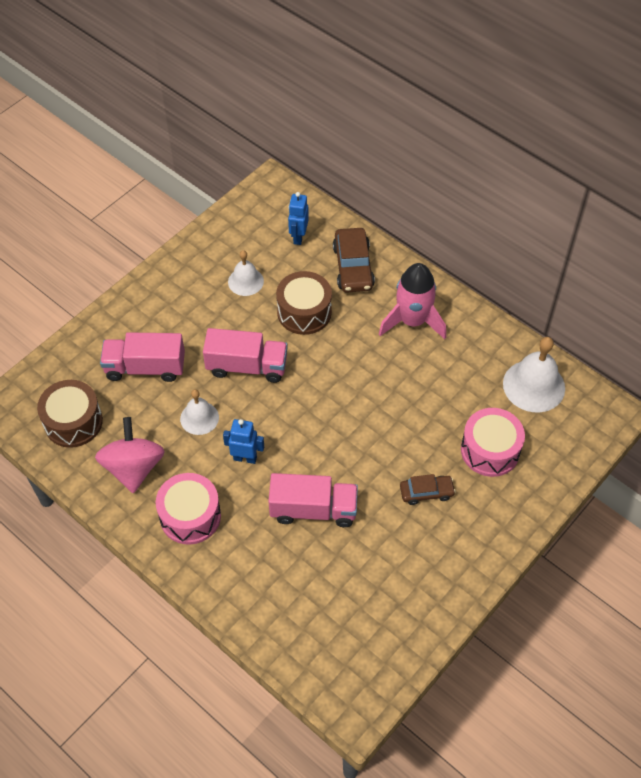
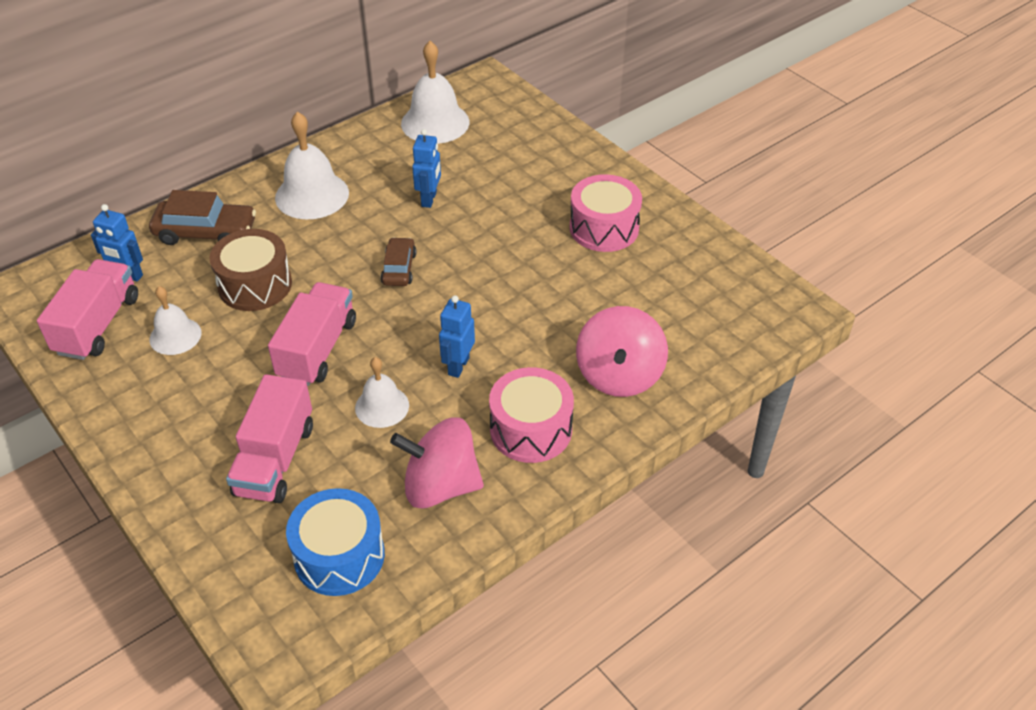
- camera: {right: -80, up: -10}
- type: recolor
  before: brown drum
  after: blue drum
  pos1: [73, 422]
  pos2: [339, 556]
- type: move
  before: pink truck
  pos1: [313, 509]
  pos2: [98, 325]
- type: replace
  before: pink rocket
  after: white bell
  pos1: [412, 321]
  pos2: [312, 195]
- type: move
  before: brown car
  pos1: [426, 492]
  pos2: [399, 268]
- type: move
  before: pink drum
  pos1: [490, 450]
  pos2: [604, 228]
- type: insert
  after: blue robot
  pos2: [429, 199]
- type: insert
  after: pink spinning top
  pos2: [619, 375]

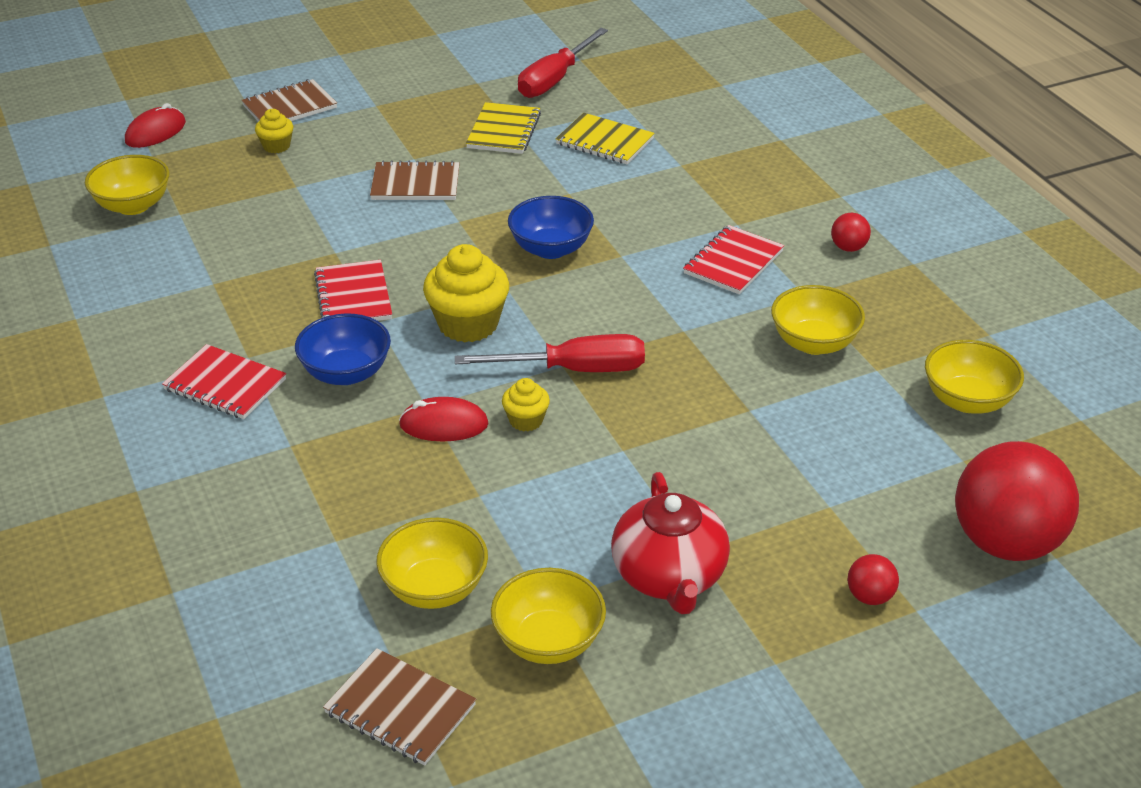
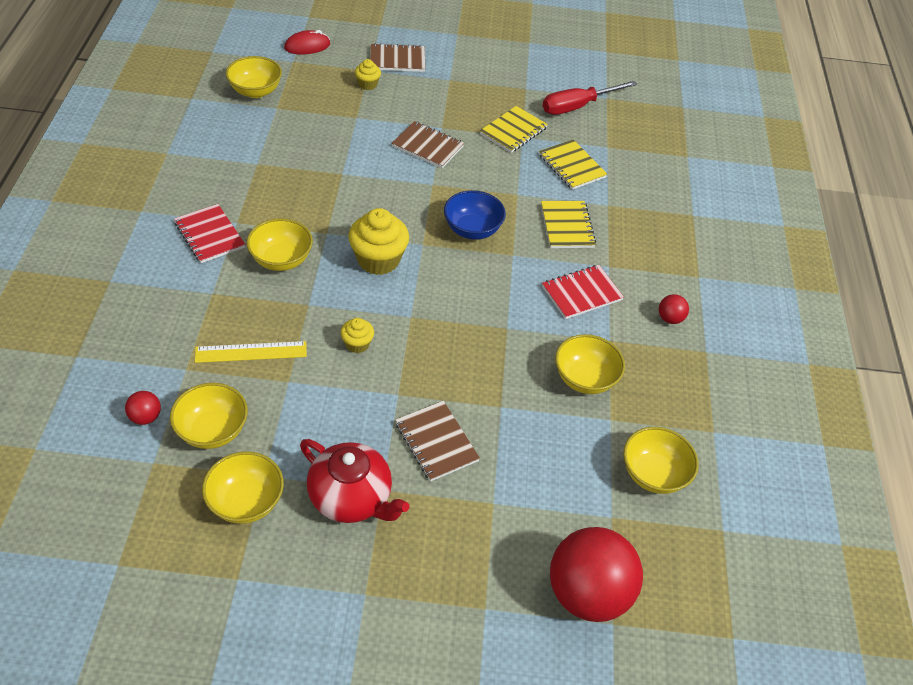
- camera: {right: 25, up: 10}
- type: recolor
  before: blue bowl
  after: yellow bowl
  pos1: [346, 373]
  pos2: [281, 260]
- type: delete
  before: red notebook
  pos1: [353, 296]
- type: move
  before: brown notebook
  pos1: [400, 709]
  pos2: [436, 442]
- type: delete
  before: red mouse
  pos1: [444, 425]
- type: delete
  before: red screwdriver
  pos1: [574, 370]
- type: rotate
  before: red teapot
  pos1: [669, 577]
  pos2: [352, 498]
  turn: -75
- type: move
  before: red ball
  pos1: [870, 596]
  pos2: [146, 417]
- type: insert
  after: yellow ruler
  pos2: [251, 352]
- type: insert
  after: yellow notebook
  pos2: [567, 226]

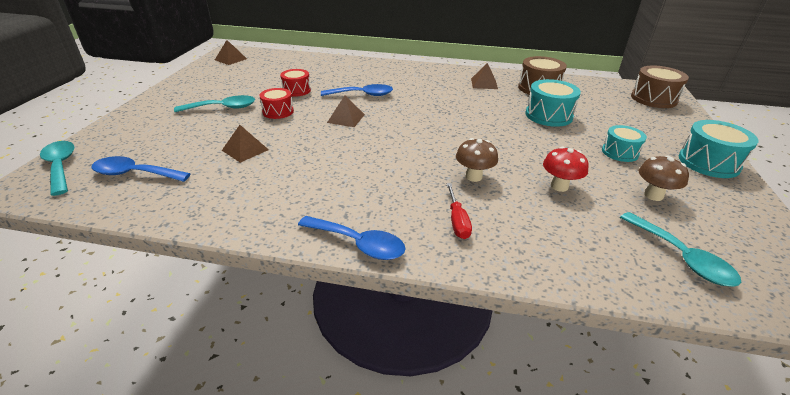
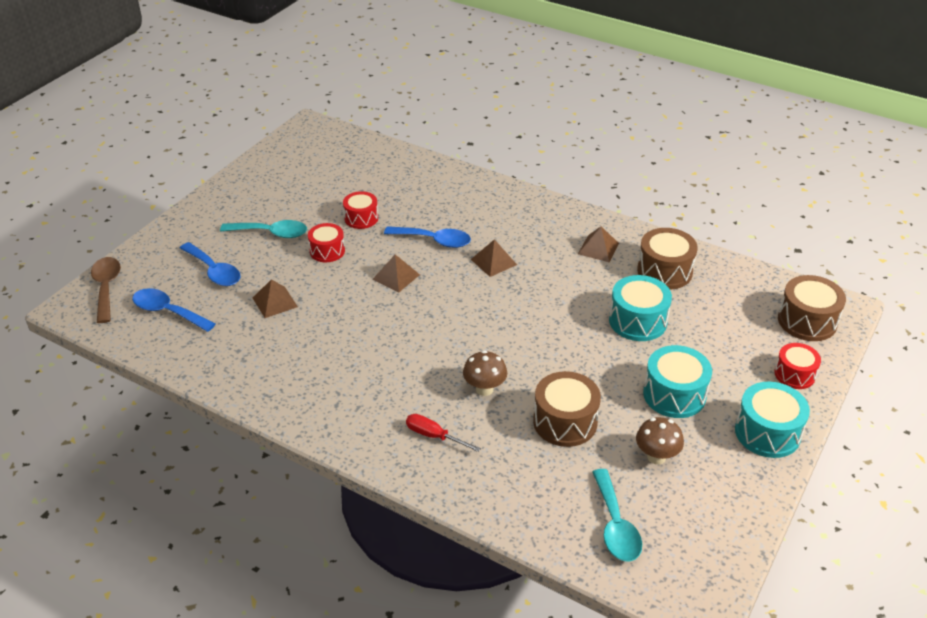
- camera: {right: 20, up: 5}
- type: recolor
  before: turquoise spoon
  after: brown spoon
  pos1: [60, 166]
  pos2: [106, 288]
- type: move
  before: brown pyramid
  pos1: [231, 59]
  pos2: [493, 262]
- type: move
  before: blue spoon
  pos1: [358, 244]
  pos2: [214, 271]
- type: rotate
  before: red screwdriver
  pos1: [457, 221]
  pos2: [434, 436]
  turn: 105
- type: replace
  before: red mushroom
  after: brown drum
  pos1: [559, 186]
  pos2: [565, 422]
- type: resize
  before: turquoise drum
  pos1: [620, 152]
  pos2: [674, 395]
  scale: 1.52
- type: insert
  after: red drum
  pos2: [794, 374]

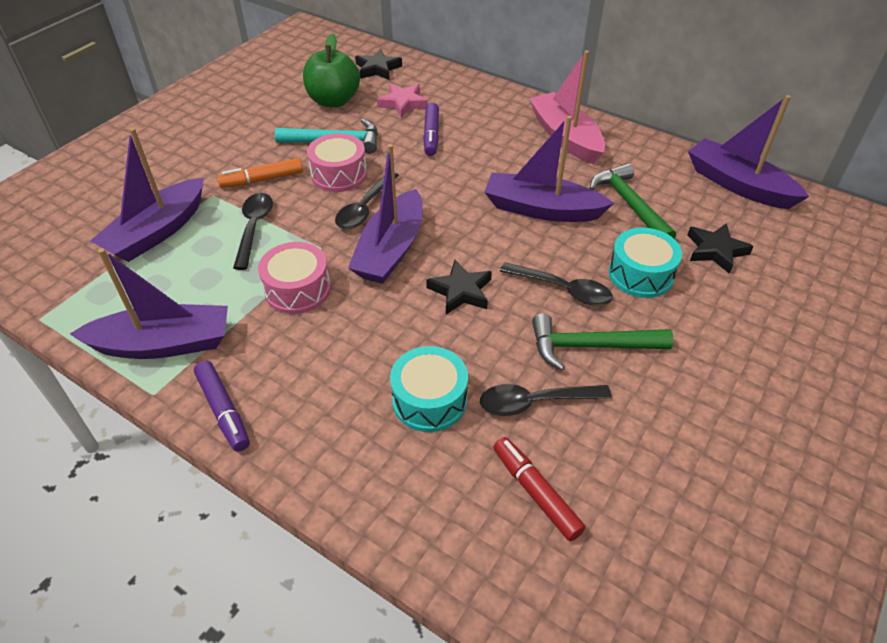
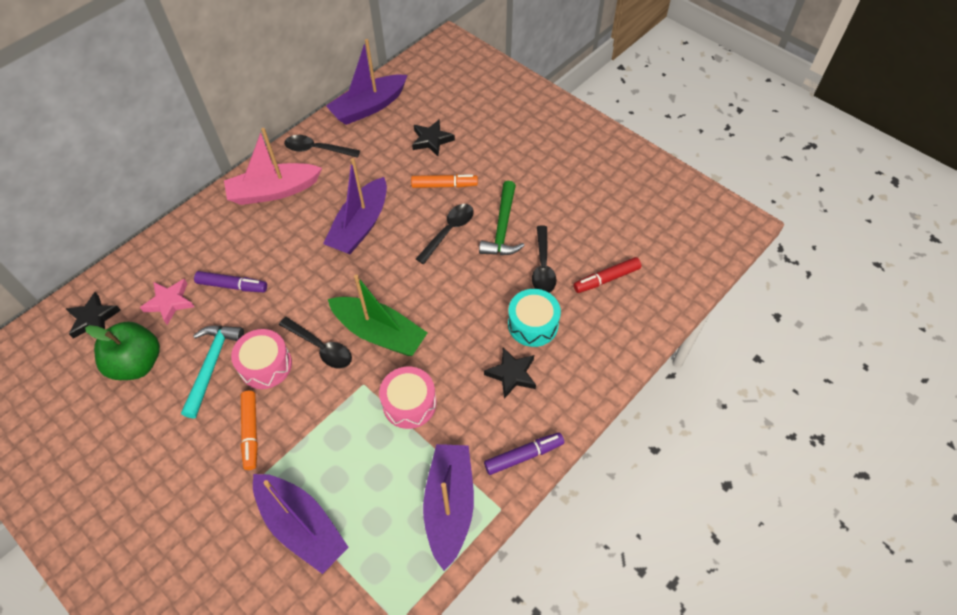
- camera: {right: -80, up: 10}
- type: move
  before: black spoon
  pos1: [254, 228]
  pos2: [317, 149]
- type: recolor
  before: purple boat
  after: green boat
  pos1: [391, 250]
  pos2: [379, 333]
- type: move
  before: black star
  pos1: [461, 291]
  pos2: [511, 374]
- type: delete
  before: green hammer
  pos1: [629, 204]
- type: replace
  before: turquoise drum
  after: orange marker
  pos1: [640, 274]
  pos2: [444, 185]

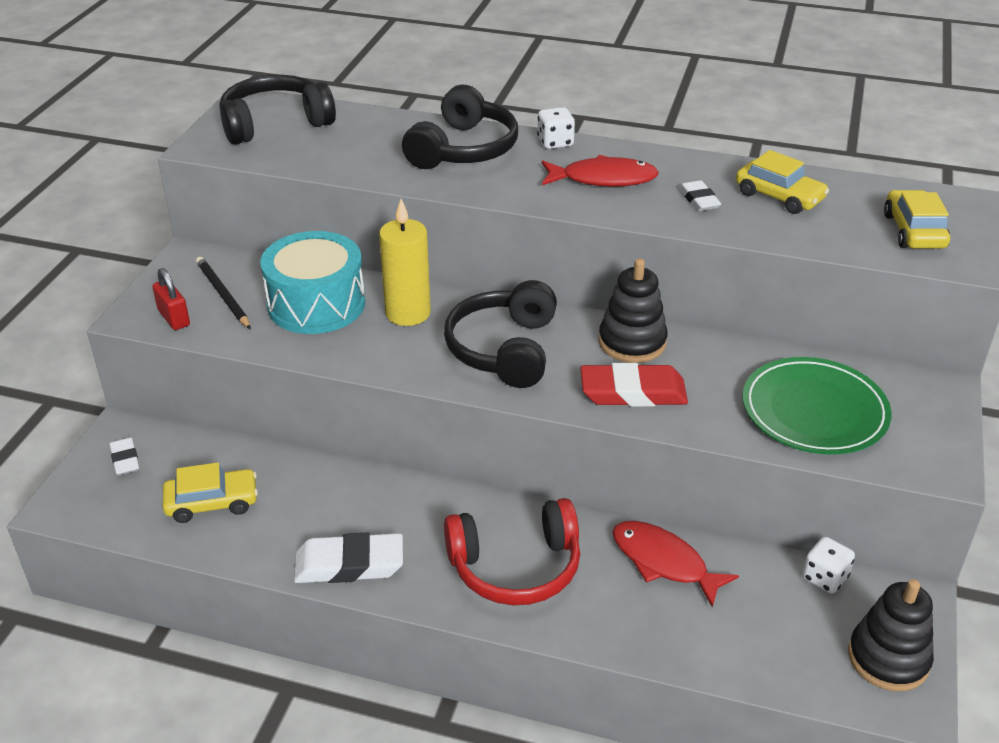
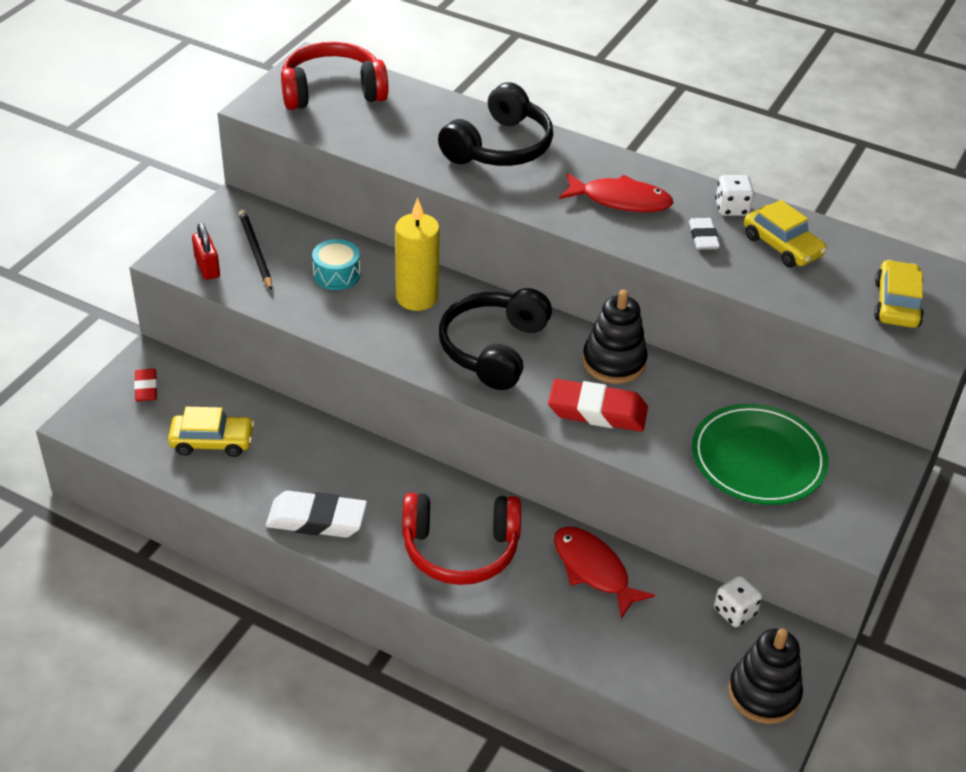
- camera: {right: 10, up: 5}
- type: recolor
  before: white eraser
  after: red eraser
  pos1: [125, 459]
  pos2: [146, 388]
- type: recolor
  before: black headphones
  after: red headphones
  pos1: [275, 123]
  pos2: [332, 91]
- type: resize
  before: turquoise drum
  pos1: [316, 304]
  pos2: [336, 274]
  scale: 0.52
- type: move
  before: white dice
  pos1: [555, 142]
  pos2: [731, 208]

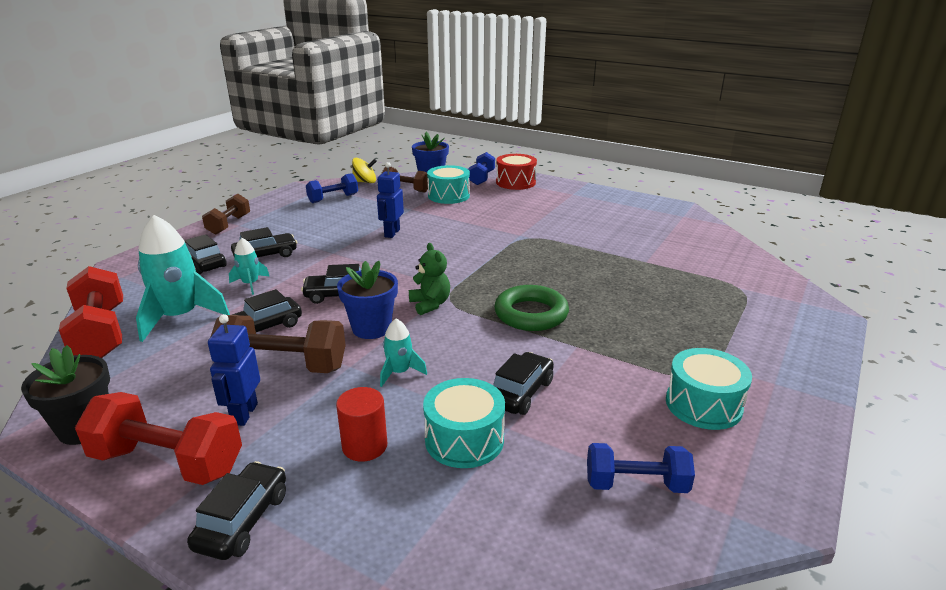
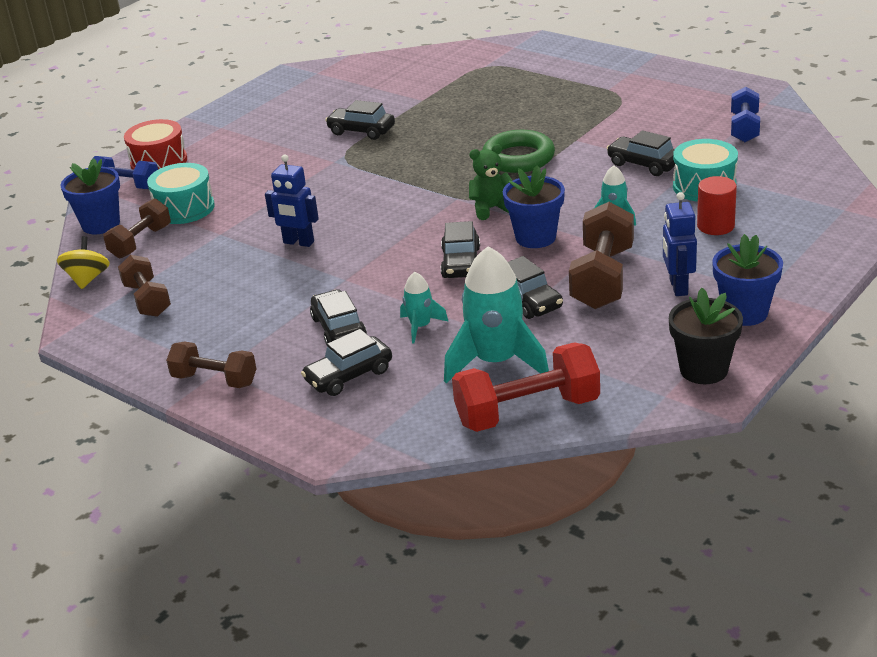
- camera: {right: -80, up: 5}
- type: replace
  before: red dumbbell
  after: blue flower pot
  pos1: [167, 462]
  pos2: [744, 313]
- type: move
  before: black car
  pos1: [243, 520]
  pos2: [361, 131]
- type: rotate
  before: blue robot
  pos1: [244, 414]
  pos2: [678, 287]
  turn: 75
- type: recolor
  before: blue dumbbell
  after: brown dumbbell
  pos1: [333, 198]
  pos2: [147, 300]
- type: delete
  before: turquoise drum
  pos1: [703, 404]

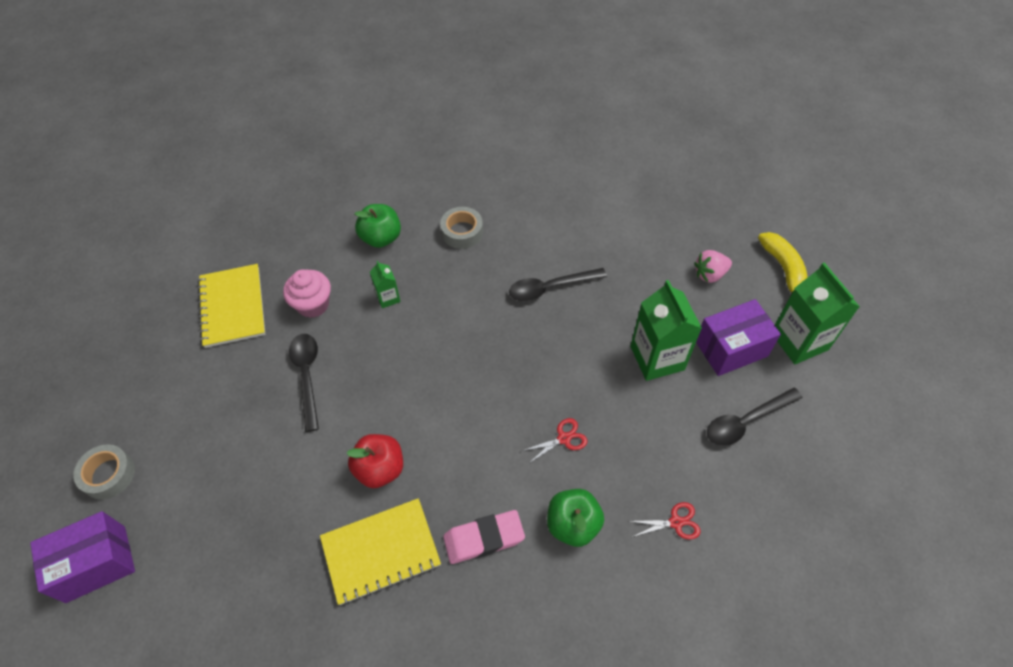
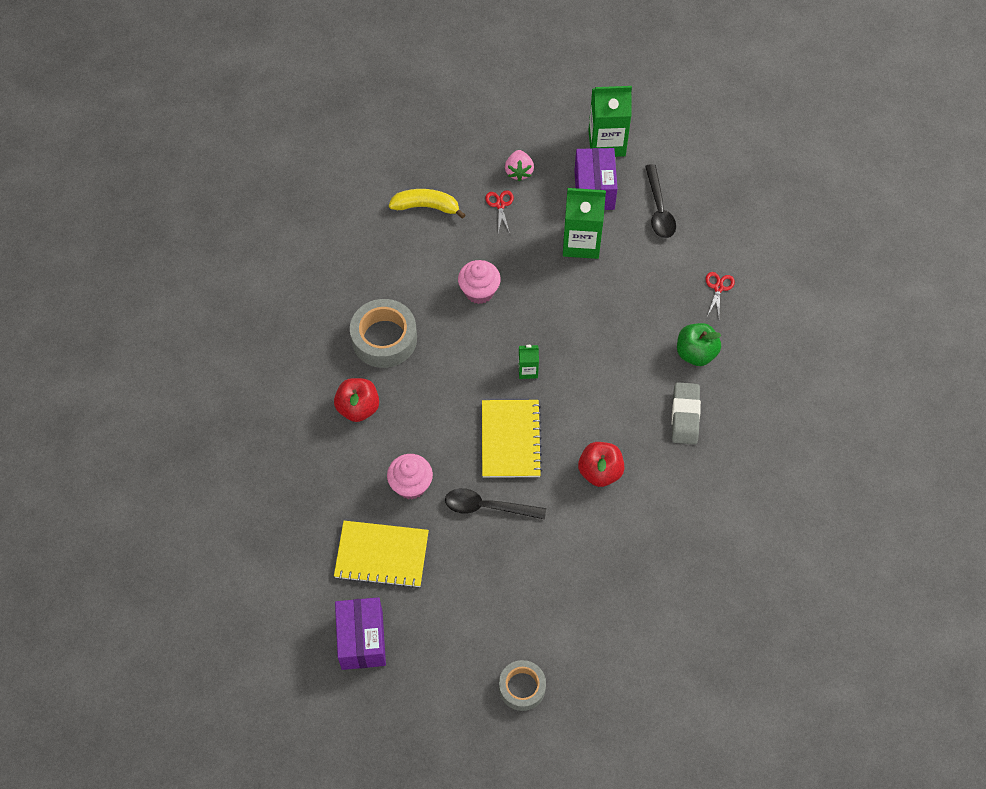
- camera: {right: -70, up: 5}
- type: move
  before: purple box
  pos1: [96, 564]
  pos2: [362, 640]
- type: move
  before: yellow notebook
  pos1: [381, 551]
  pos2: [510, 440]
- type: recolor
  before: green apple
  after: red apple
  pos1: [381, 238]
  pos2: [358, 408]
- type: move
  before: green carton
  pos1: [388, 298]
  pos2: [528, 370]
- type: resize
  before: grey tape
  pos1: [462, 232]
  pos2: [384, 338]
  scale: 1.58
- type: recolor
  before: pink eraser
  after: grey eraser
  pos1: [484, 538]
  pos2: [685, 415]
- type: replace
  before: black spoon
  after: pink cupcake
  pos1: [550, 288]
  pos2: [479, 291]
- type: move
  before: red scissors
  pos1: [564, 438]
  pos2: [500, 205]
- type: move
  before: yellow banana
  pos1: [783, 268]
  pos2: [426, 206]

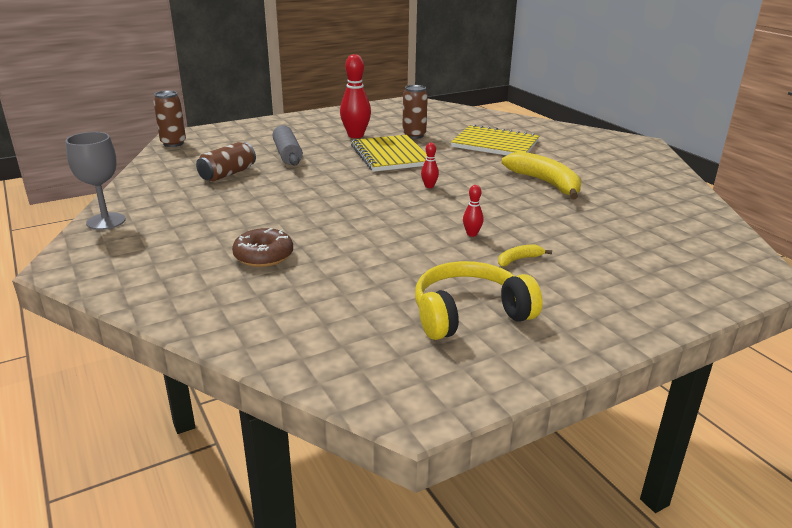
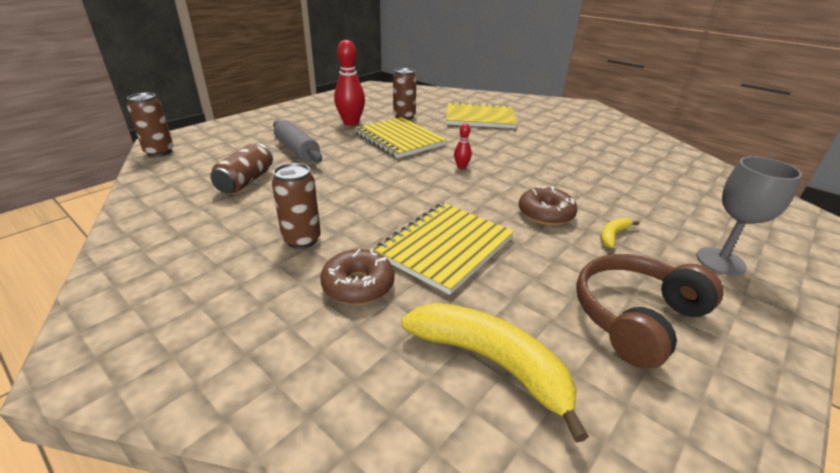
- camera: {right: -20, up: 5}
- type: move
  before: grey goblet
  pos1: [106, 221]
  pos2: [720, 261]
- type: recolor
  before: yellow headphones
  after: brown headphones
  pos1: [469, 314]
  pos2: [635, 317]
- type: replace
  before: red bowling pin
  after: brown donut
  pos1: [472, 234]
  pos2: [545, 214]
- type: move
  before: yellow banana
  pos1: [545, 183]
  pos2: [491, 362]
- type: insert
  after: brown can
  pos2: [302, 240]
- type: insert
  after: yellow notebook
  pos2: [445, 247]

